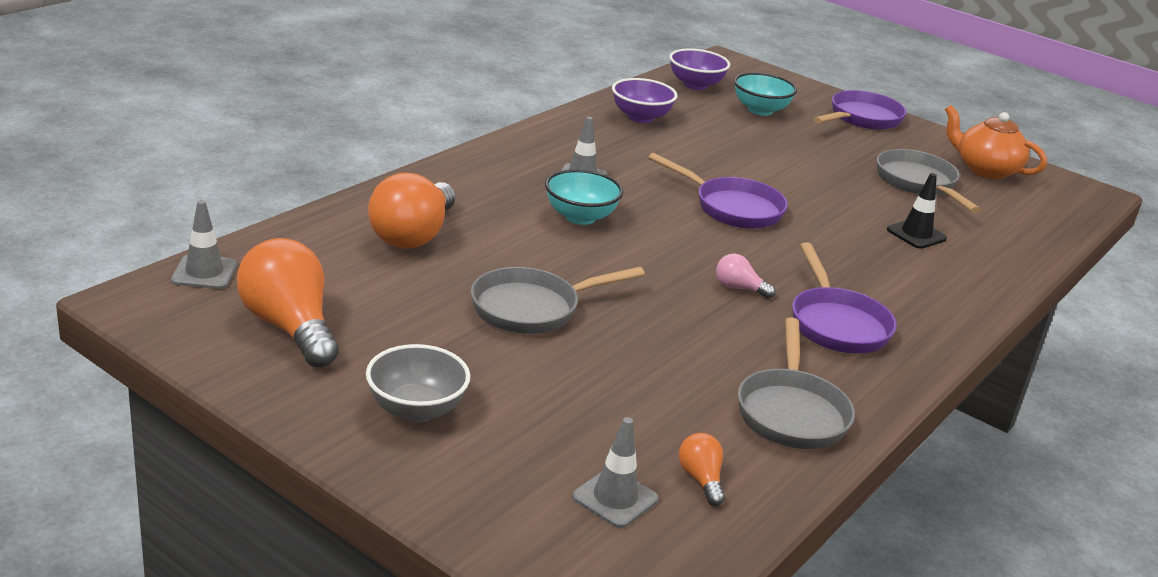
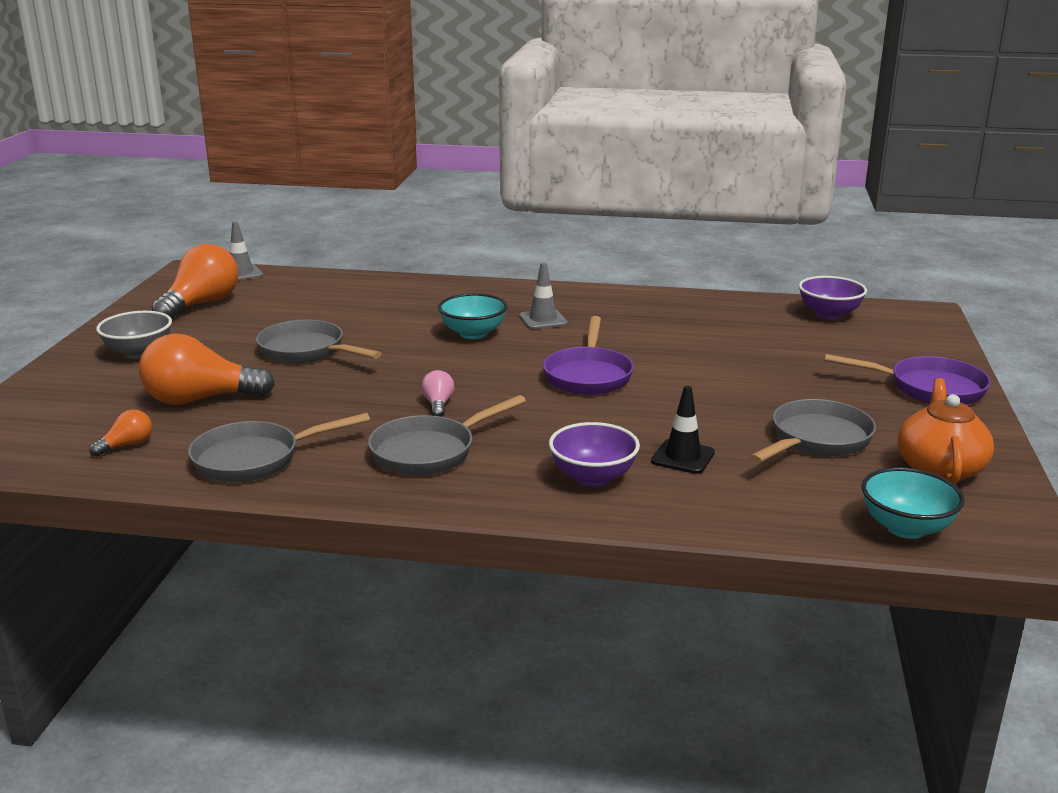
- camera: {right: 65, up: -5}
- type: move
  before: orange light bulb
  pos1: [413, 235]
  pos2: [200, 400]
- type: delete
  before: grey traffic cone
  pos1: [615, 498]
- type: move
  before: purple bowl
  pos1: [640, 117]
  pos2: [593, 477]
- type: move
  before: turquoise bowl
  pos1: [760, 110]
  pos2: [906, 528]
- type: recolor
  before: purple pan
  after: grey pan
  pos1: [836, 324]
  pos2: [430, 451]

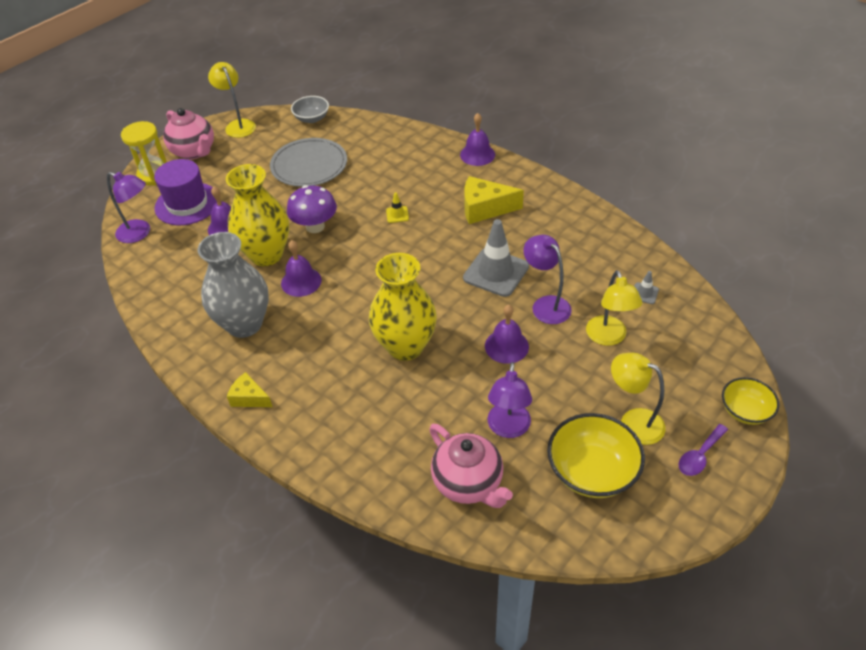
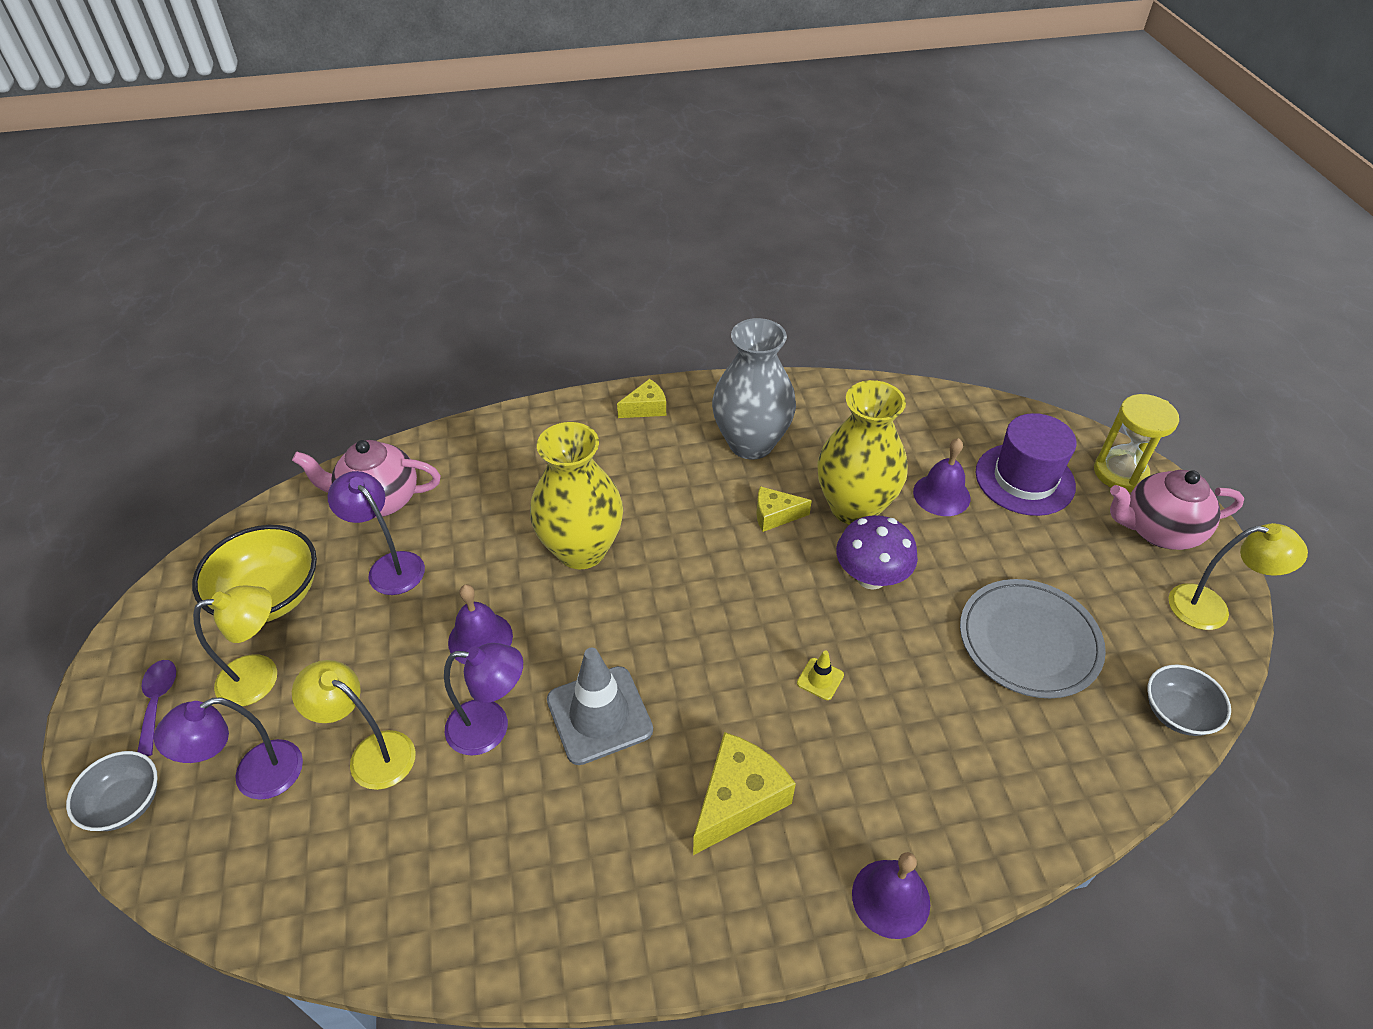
- camera: {right: 125, up: 0}
- type: move
  before: purple lamp
  pos1: [139, 233]
  pos2: [254, 776]
- type: replace
  before: purple bell
  after: yellow cheese
  pos1: [301, 281]
  pos2: [775, 515]
- type: delete
  before: grey traffic cone
  pos1: [644, 293]
- type: recolor
  before: yellow bowl
  after: grey bowl
  pos1: [745, 411]
  pos2: [126, 803]

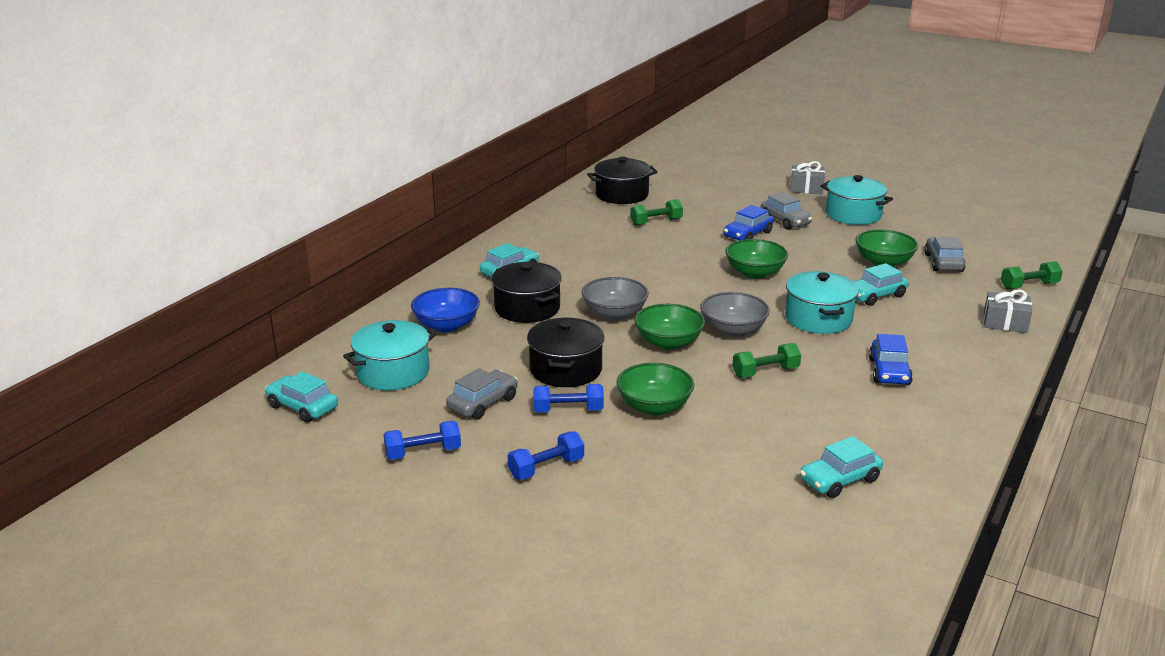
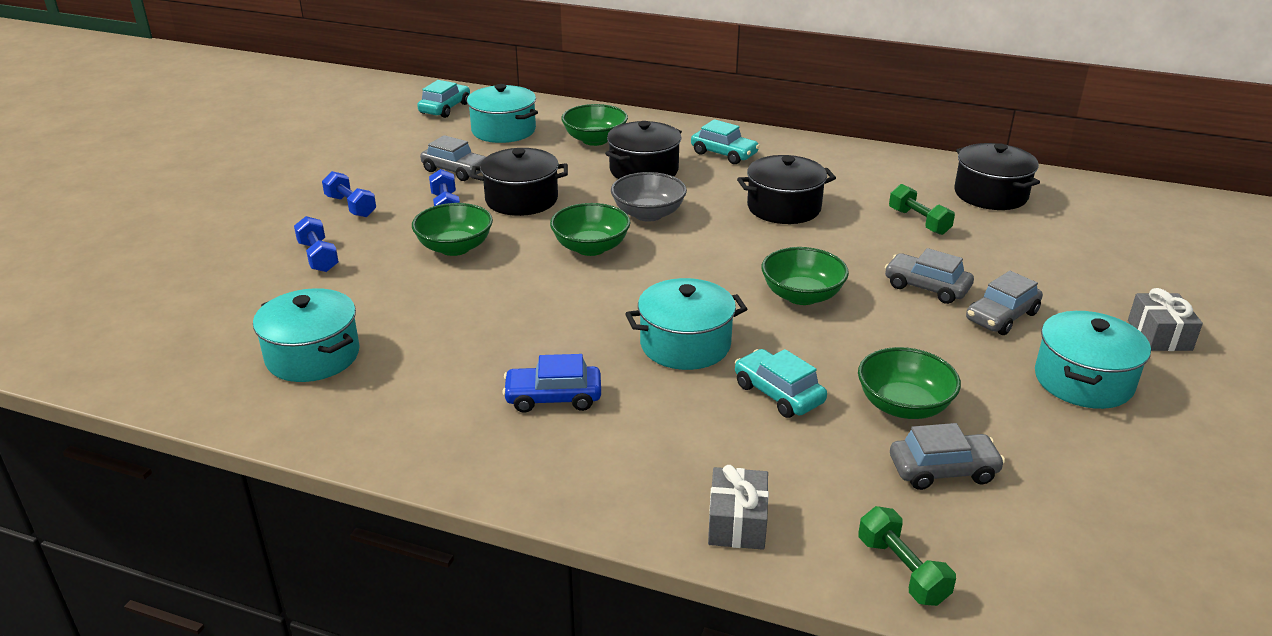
- camera: {right: 80, up: 5}
- type: move
  before: blue dumbbell
  pos1: [423, 452]
  pos2: [318, 257]
- type: recolor
  before: blue bowl
  after: green bowl
  pos1: [446, 325]
  pos2: [595, 140]
- type: delete
  before: grey bowl
  pos1: [733, 330]
- type: recolor
  before: blue car
  after: grey car
  pos1: [747, 234]
  pos2: [926, 287]
- type: delete
  before: green dumbbell
  pos1: [765, 372]
- type: replace
  before: turquoise car
  after: turquoise pot
  pos1: [840, 480]
  pos2: [313, 356]
- type: insert
  after: black pot
  pos2: [784, 208]

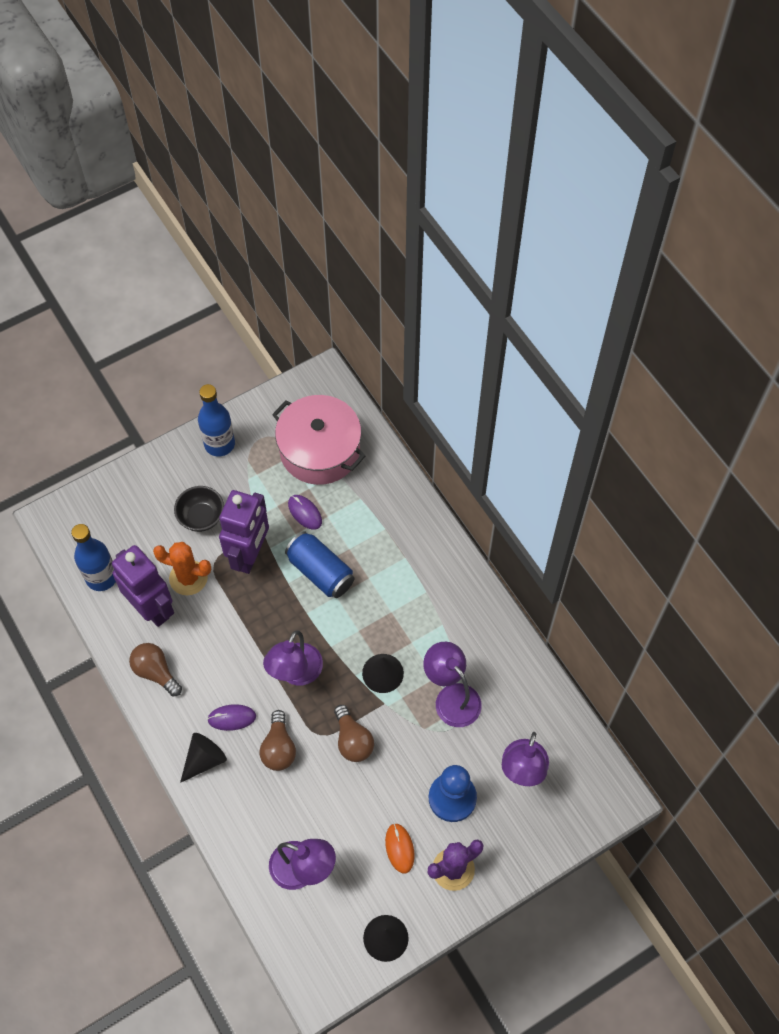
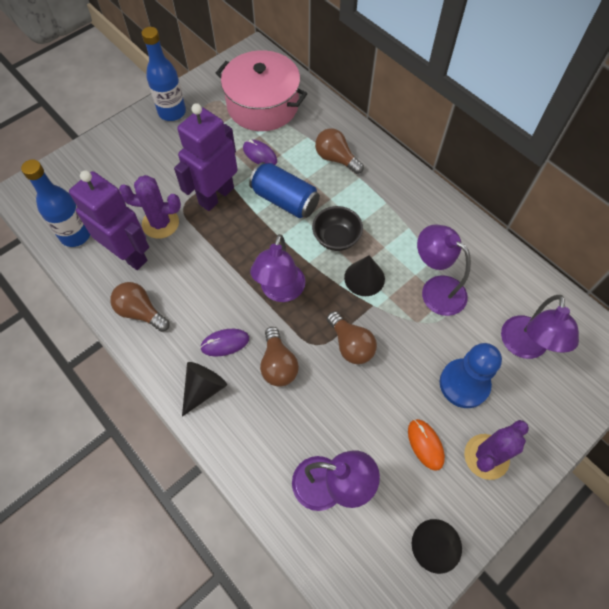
- camera: {right: -10, up: 0}
- type: recolor
  before: orange cactus
  after: purple cactus
  pos1: [188, 578]
  pos2: [160, 223]
- type: move
  before: black bowl
  pos1: [201, 517]
  pos2: [336, 238]
- type: rotate
  before: purple robot
  pos1: [250, 555]
  pos2: [216, 196]
  turn: -150
- type: insert
  after: brown light bulb
  pos2: [336, 159]

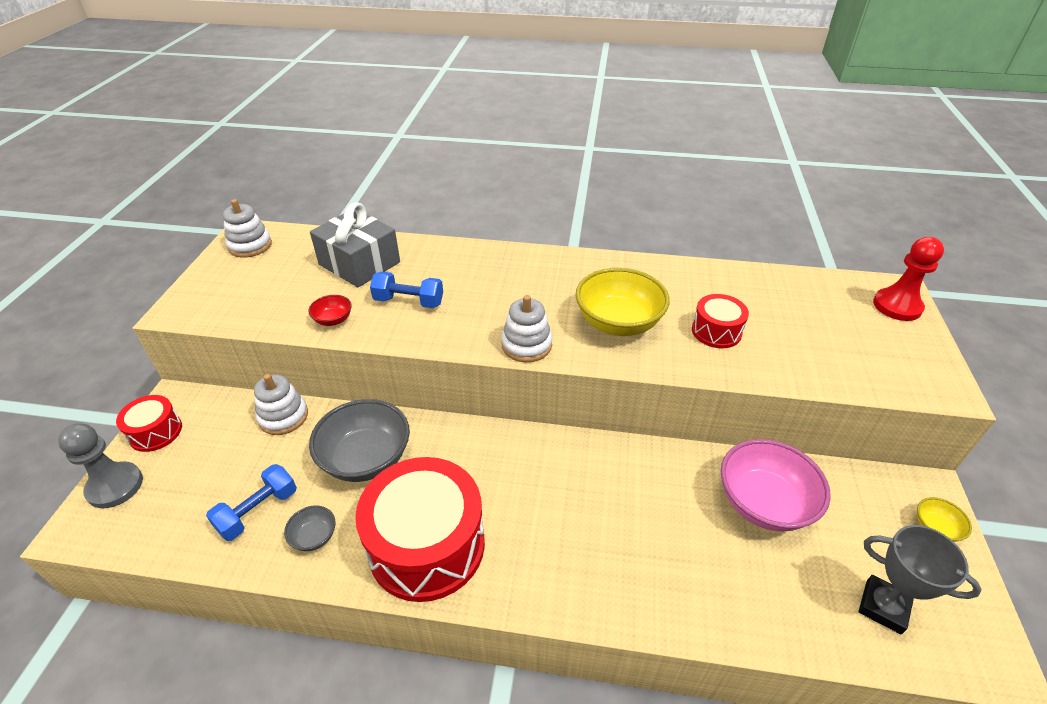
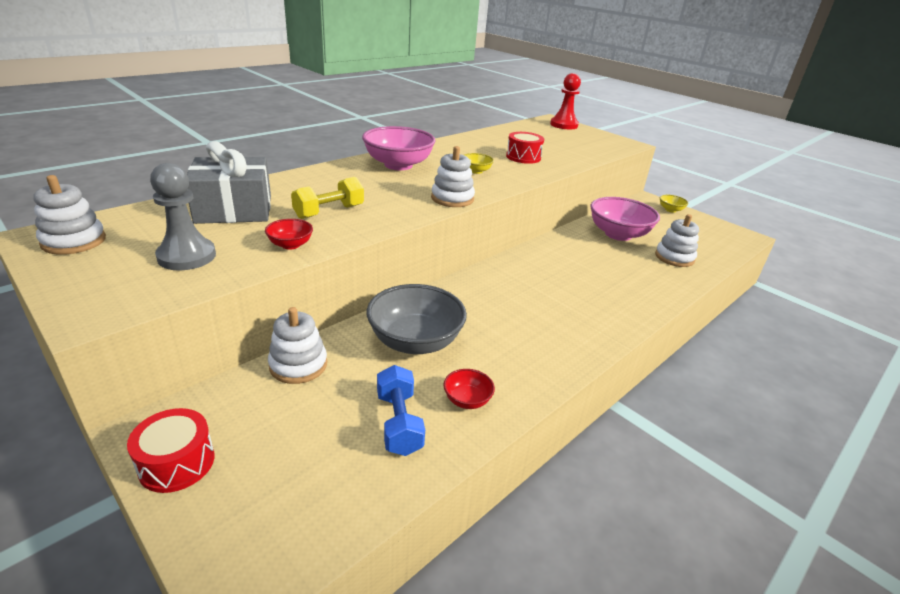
- camera: {right: -55, up: -10}
- type: move
  before: grey pawn
  pos1: [115, 486]
  pos2: [187, 256]
- type: recolor
  before: grey bowl
  after: red bowl
  pos1: [314, 537]
  pos2: [467, 400]
- type: delete
  before: red drum
  pos1: [427, 545]
- type: recolor
  before: blue dumbbell
  after: yellow dumbbell
  pos1: [409, 301]
  pos2: [329, 212]
- type: resize
  before: yellow bowl
  pos1: [618, 323]
  pos2: [476, 171]
  scale: 0.46
- type: delete
  before: grey trophy
  pos1: [883, 607]
- type: insert
  after: pink bowl
  pos2: [398, 165]
- type: insert
  after: white stacking toy
  pos2: [674, 257]

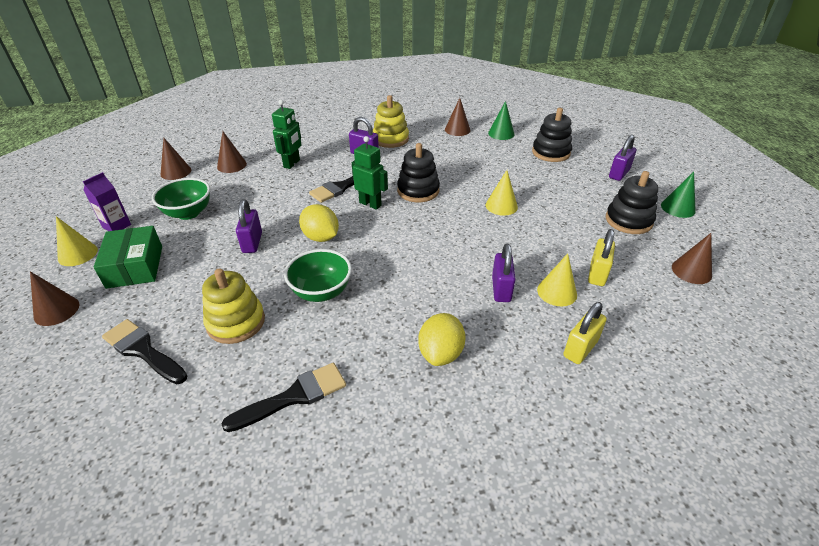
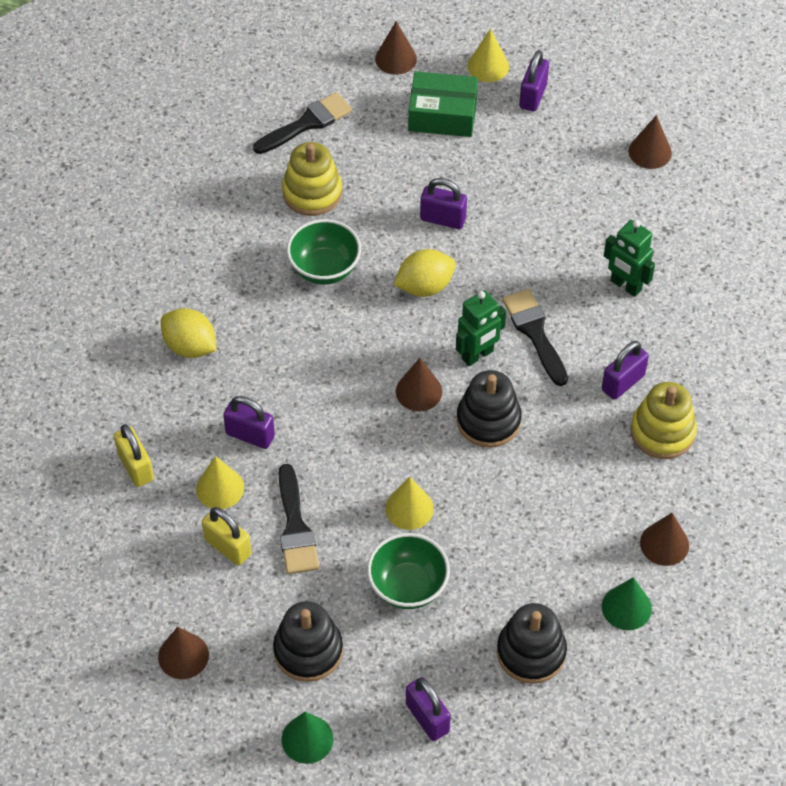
- camera: {right: 110, up: 15}
- type: replace
  before: purple carton
  after: purple padlock
  pos1: [117, 226]
  pos2: [533, 96]
- type: move
  before: green bowl
  pos1: [188, 213]
  pos2: [408, 586]
- type: move
  before: brown cone
  pos1: [231, 165]
  pos2: [419, 391]
- type: move
  before: black brush
  pos1: [294, 396]
  pos2: [295, 527]

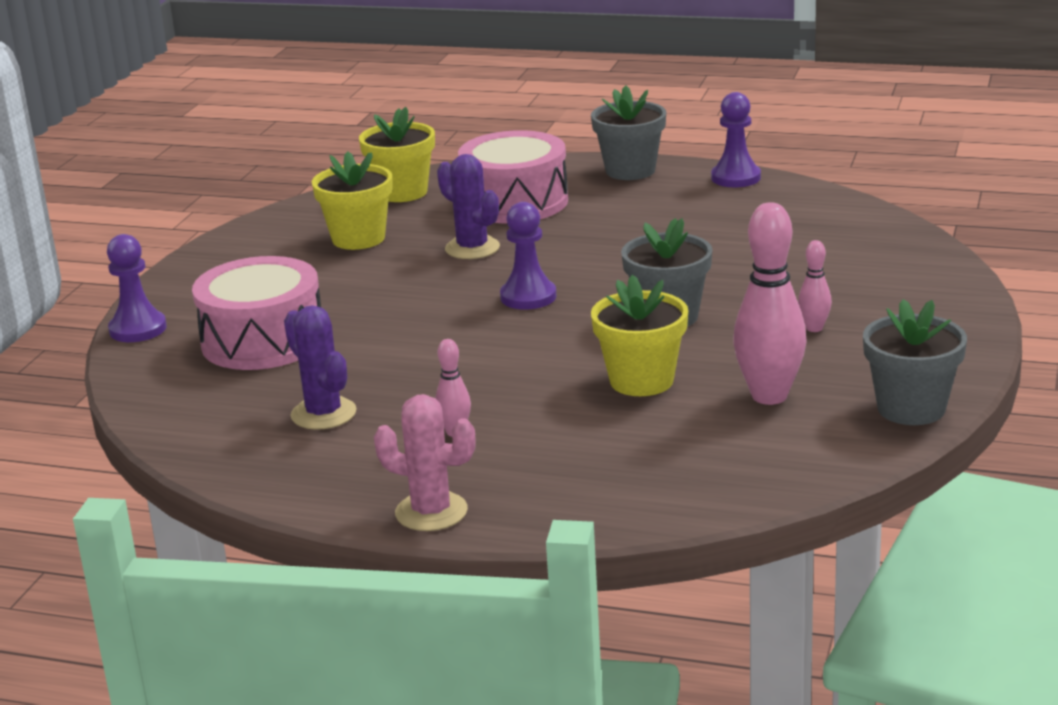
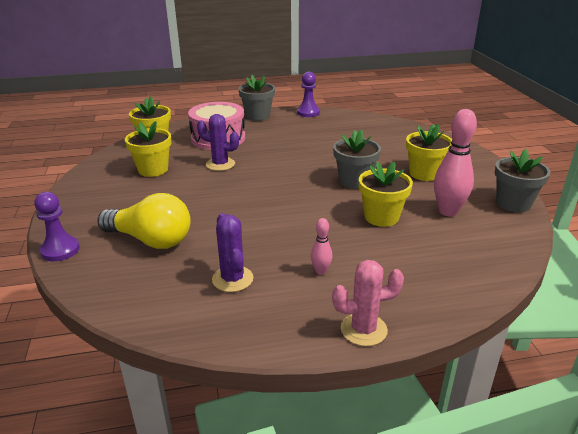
- camera: {right: -30, up: 5}
- type: replace
  before: pink drum
  after: yellow light bulb
  pos1: [263, 341]
  pos2: [151, 240]
- type: rotate
  before: purple cactus
  pos1: [323, 414]
  pos2: [232, 279]
  turn: 45
- type: delete
  before: purple pawn
  pos1: [528, 297]
- type: replace
  before: pink bowling pin
  after: yellow flower pot
  pos1: [814, 328]
  pos2: [424, 174]

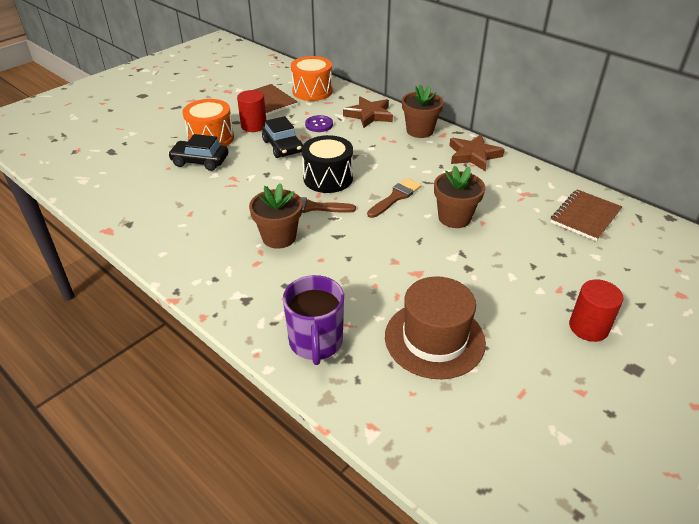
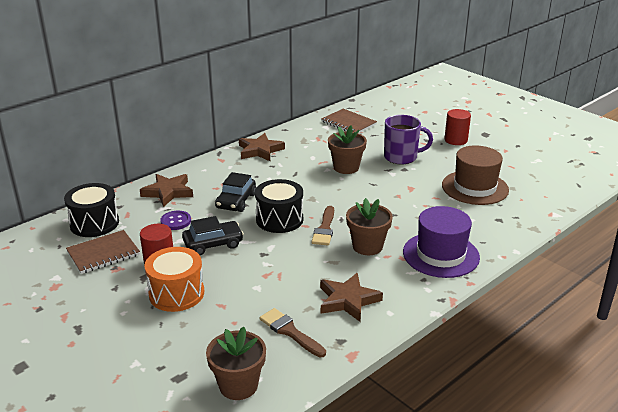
- camera: {right: -85, up: -10}
- type: move
  before: black car
  pos1: [200, 161]
  pos2: [236, 201]
- type: move
  before: purple mug
  pos1: [316, 342]
  pos2: [401, 157]
- type: recolor
  before: orange drum
  after: black drum
  pos1: [312, 91]
  pos2: [94, 223]
- type: move
  before: brown brush
  pos1: [396, 197]
  pos2: [290, 332]
- type: move
  before: brown flower pot
  pos1: [420, 131]
  pos2: [238, 385]
- type: insert
  after: brown star
  pos2: [348, 300]
- type: insert
  after: purple hat
  pos2: [441, 255]

